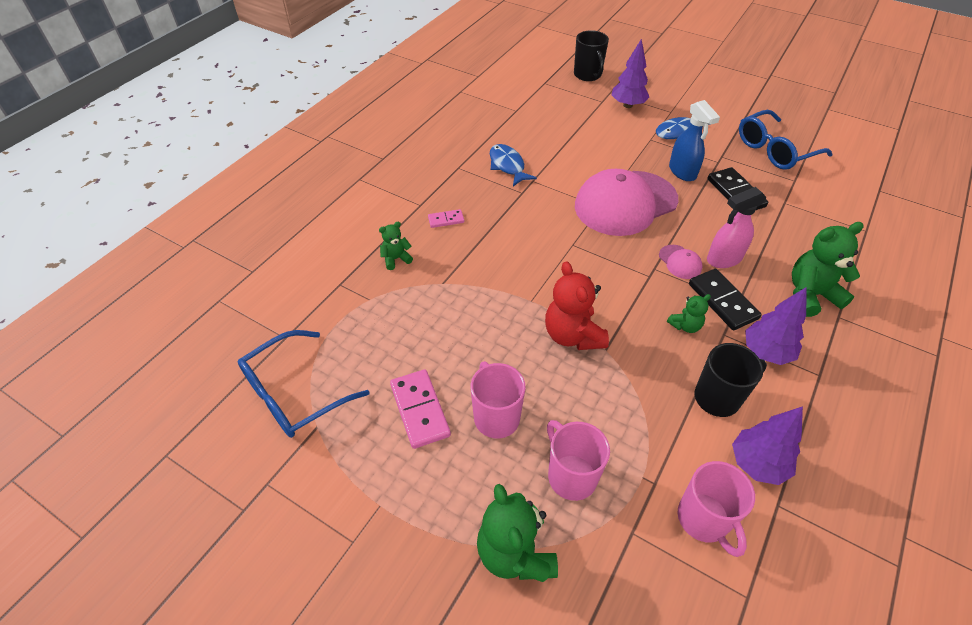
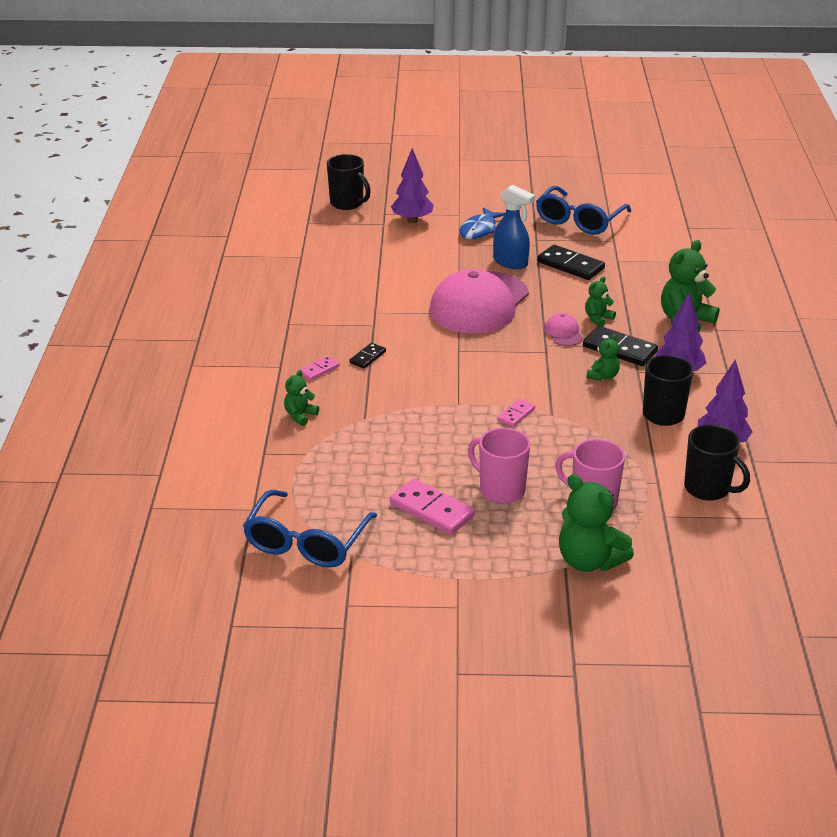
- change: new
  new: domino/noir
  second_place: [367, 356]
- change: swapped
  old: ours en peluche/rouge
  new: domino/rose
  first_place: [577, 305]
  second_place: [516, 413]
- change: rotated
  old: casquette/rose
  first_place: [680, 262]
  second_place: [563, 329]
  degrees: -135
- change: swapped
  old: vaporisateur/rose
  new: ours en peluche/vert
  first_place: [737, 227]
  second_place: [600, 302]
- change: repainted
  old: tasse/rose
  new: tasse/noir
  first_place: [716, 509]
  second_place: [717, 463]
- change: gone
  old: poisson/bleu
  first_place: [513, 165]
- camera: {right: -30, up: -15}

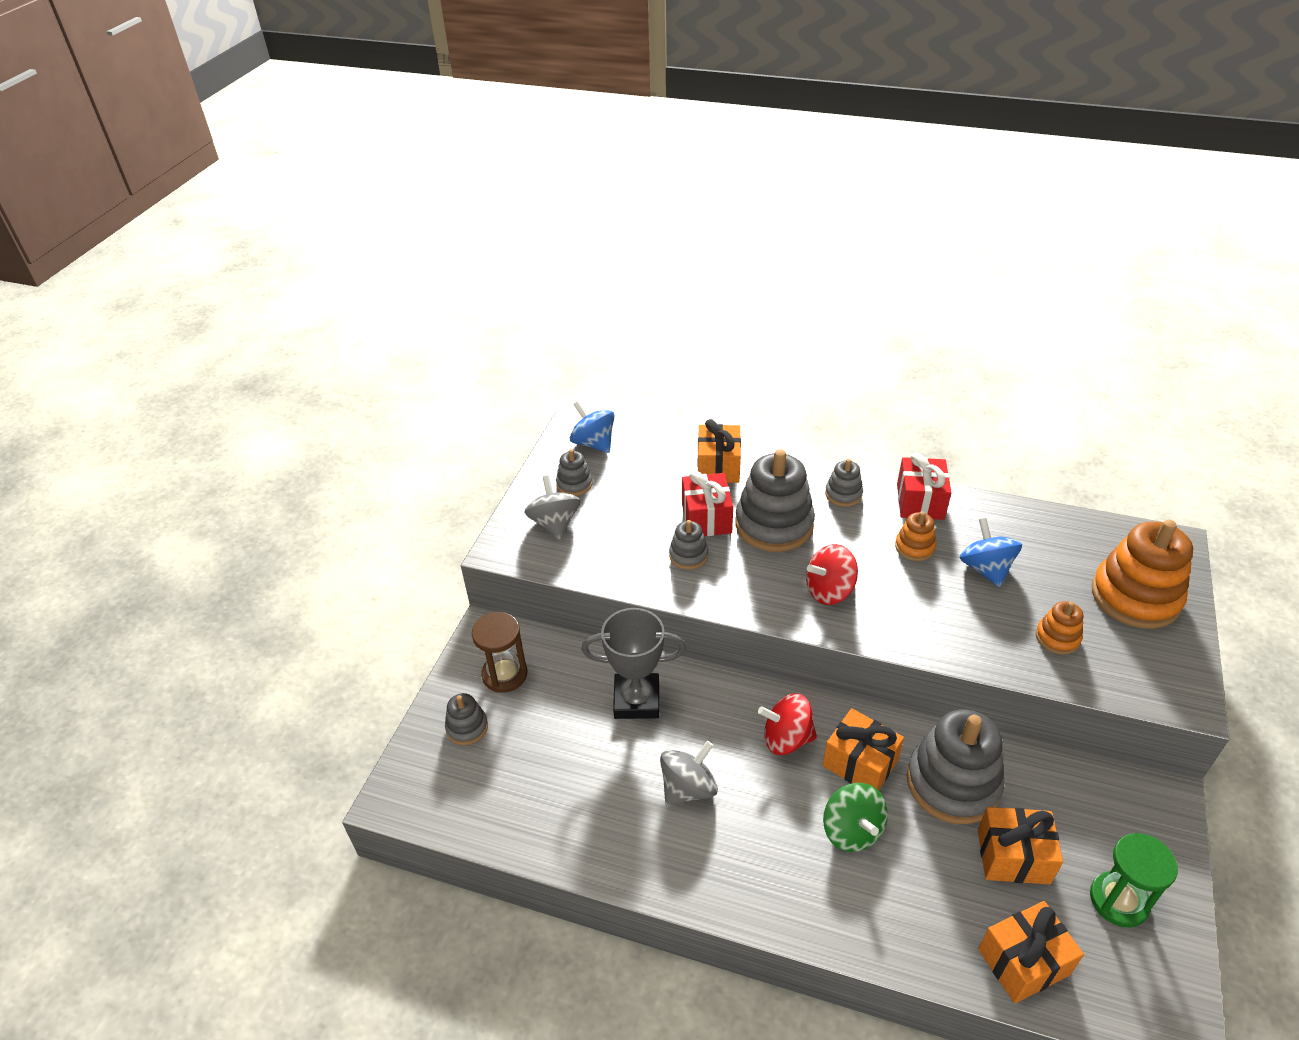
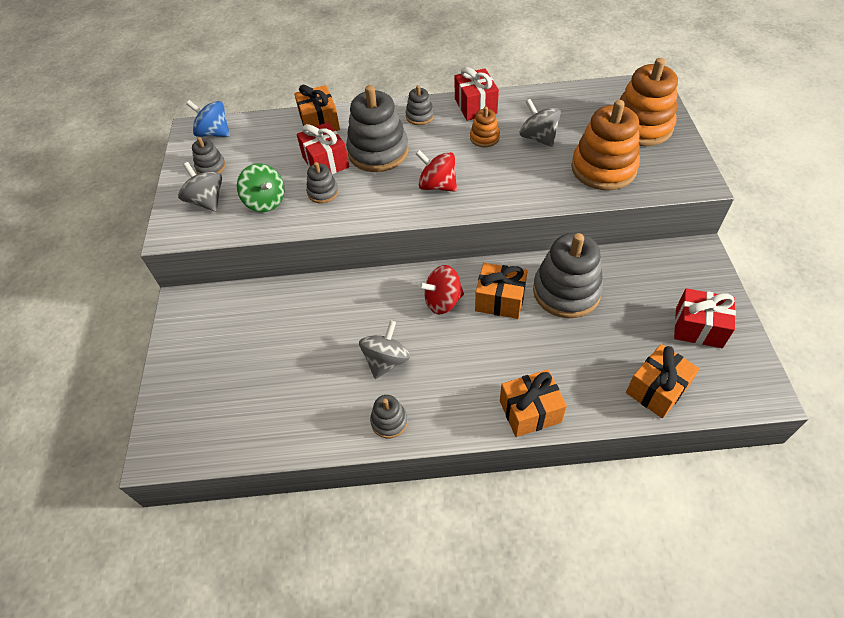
- change: shifted
  old: toupie/vert
  first_place: [855, 817]
  second_place: [260, 187]
- change: shifted
  old: jouet à empiler/gris
  first_place: [466, 719]
  second_place: [389, 416]
- change: rotated
  old: toupie/rouge
  first_place: [832, 574]
  second_place: [436, 171]
  degrees: 75
- change: shifted
  old: cadeau/orange
  first_place: [1020, 846]
  second_place: [533, 403]
- change: repainted
  old: toupie/bleu
  new: toupie/gris
  first_place: [991, 552]
  second_place: [540, 123]
- change: scaled
  old: jouet à empiler/orange
  first_place: [1059, 627]
  second_place: [605, 145]
  factor: 2.05
- change: swapped
  old: sablier/vert
  new: cadeau/rouge
  first_place: [1134, 880]
  second_place: [705, 318]
- change: gone
  old: sablier/marron
  first_place: [499, 652]
- change: gone
  old: trophée/gris
  first_place: [633, 663]
- camera: {right: -20, up: 10}

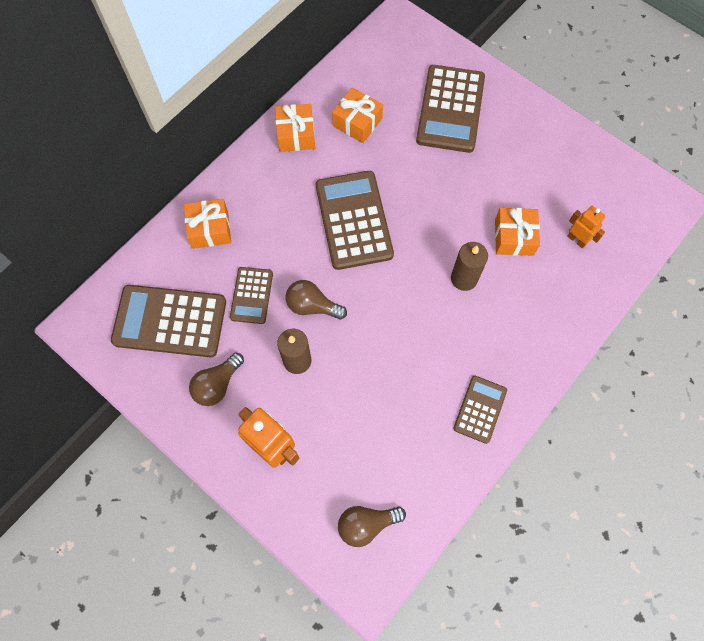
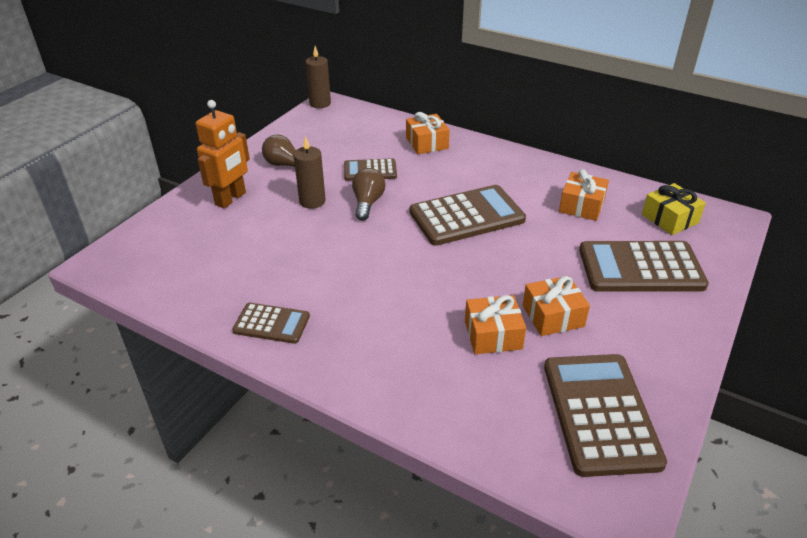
- change: shifted
  old: bougie/marron
  first_place: [469, 266]
  second_place: [318, 77]
- change: shifted
  old: cadeau/orange
  first_place: [295, 128]
  second_place: [556, 306]
- change: shifted
  old: calculatrice/marron
  first_place: [168, 321]
  second_place: [605, 415]
- change: new
  new: cadeau/jaune
  second_place: [674, 209]
- change: gone
  old: ampoule/marron
  first_place: [372, 526]
- change: gone
  old: robot/orange
  first_place: [586, 227]
- camera: {right: 80, up: -30}

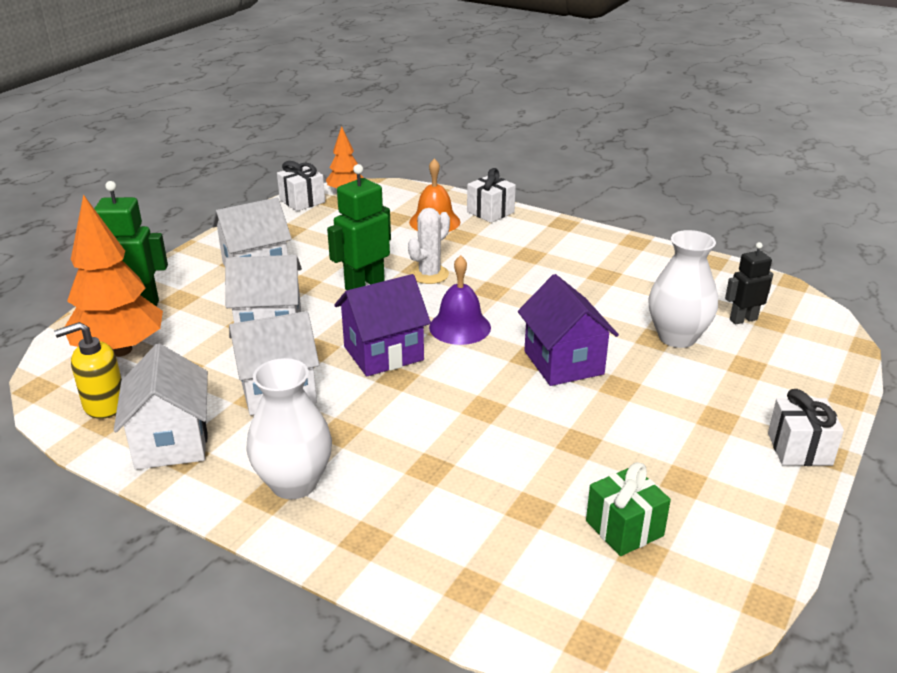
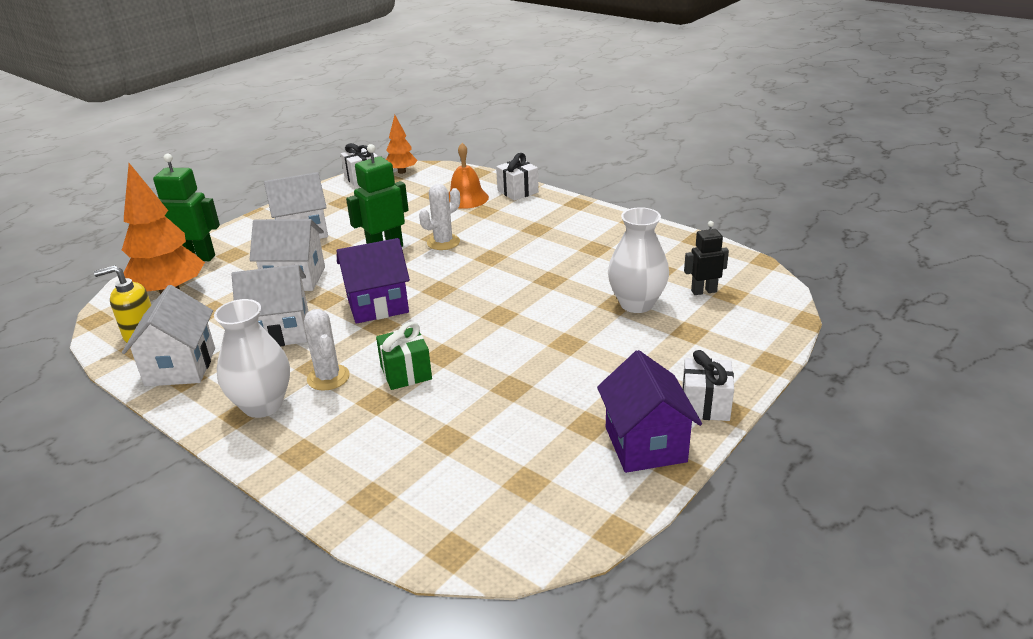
- change: new
  new: cactus/blanc
  second_place: [327, 350]
- change: shifted
  old: cadeau/vert
  first_place: [628, 509]
  second_place: [404, 356]
- change: shifted
  old: maison/violet
  first_place: [568, 330]
  second_place: [649, 411]
- change: gone
  old: cloche/violet
  first_place: [460, 300]
- camera: {right: 10, up: 0}

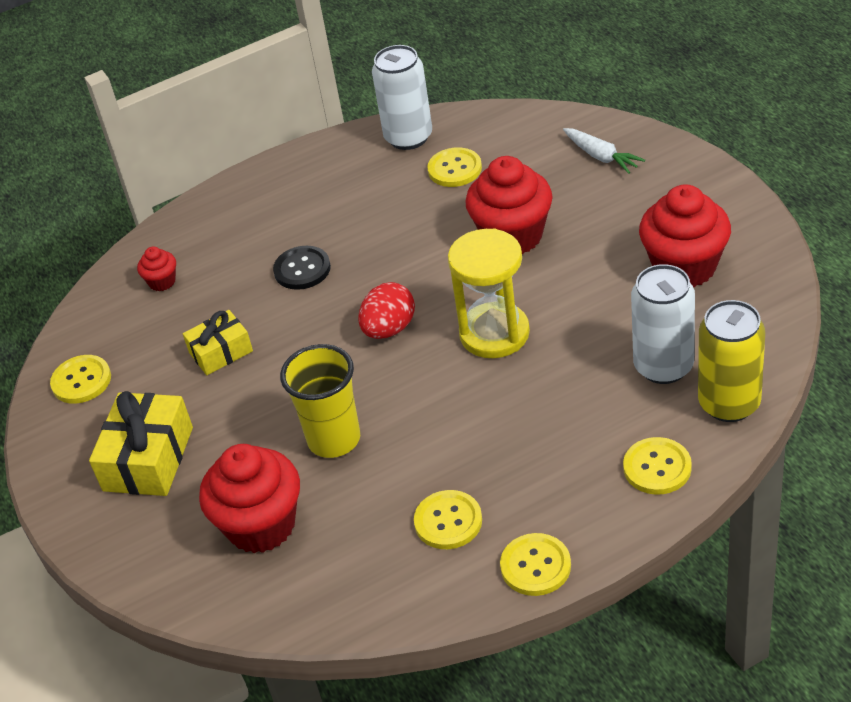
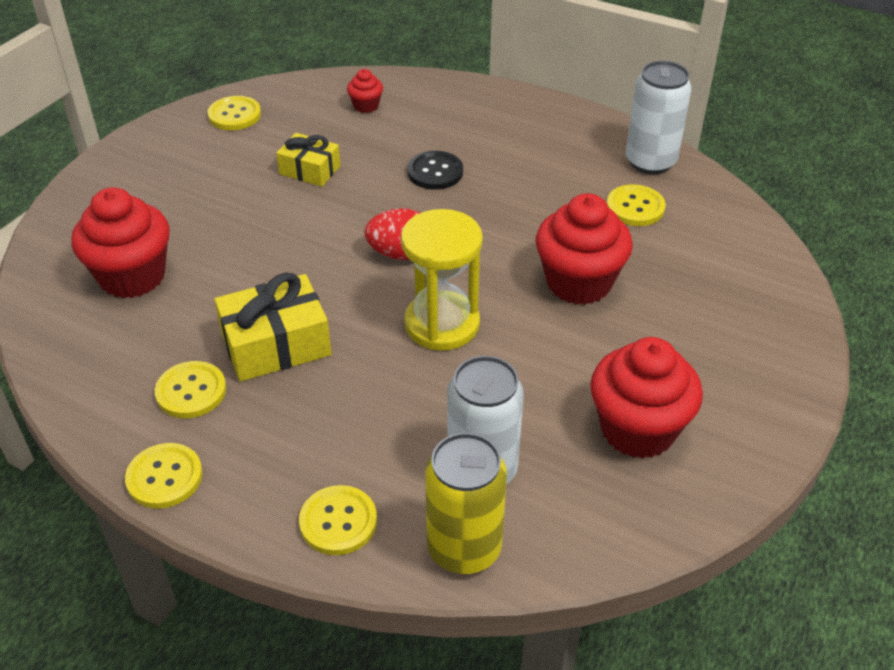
- change: shifted
  old: cadeau/jaune
  first_place: [141, 443]
  second_place: [272, 327]
- change: gone
  old: gobelet/jaune
  first_place: [320, 401]
- change: gone
  old: carotte/blanc
  first_place: [604, 151]
- camera: {right: 50, up: 0}

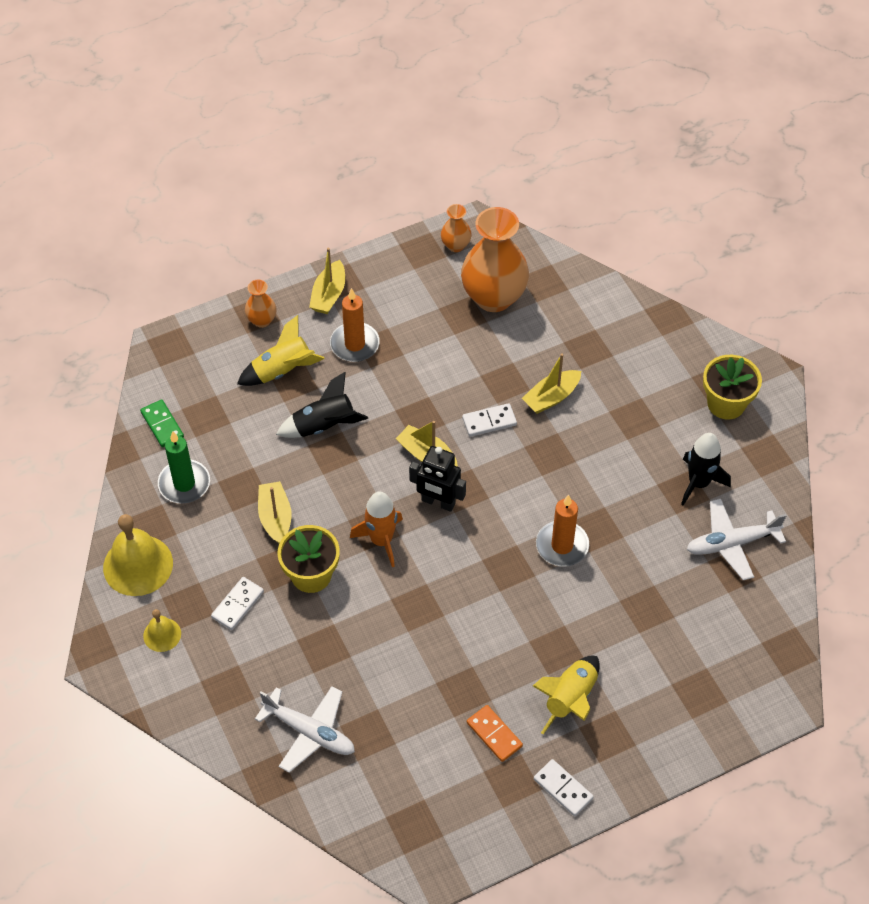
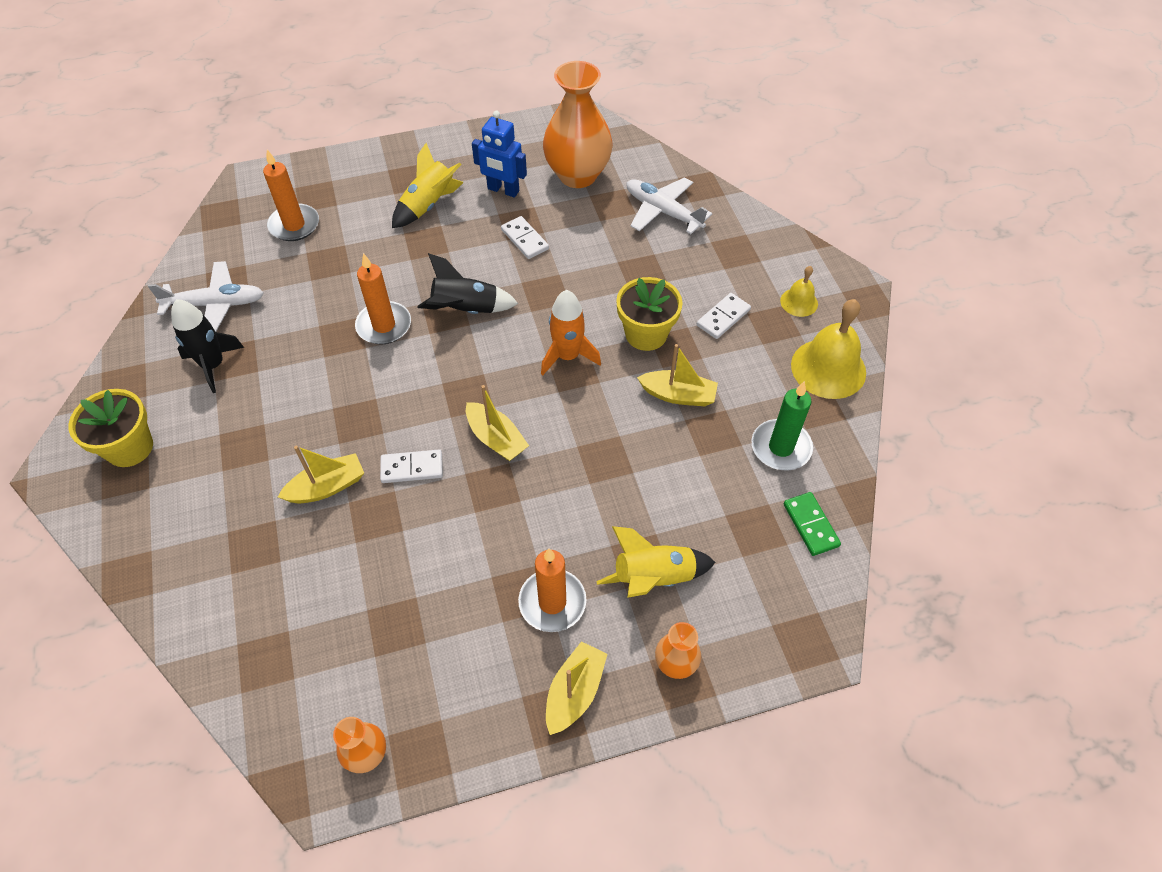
- change: new
  new: bougie/orange
  second_place: [291, 195]
- change: shifted
  old: fusée/noir
  first_place: [322, 405]
  second_place: [468, 283]
- change: swapped
  old: domino/orange
  new: robot/bleu
  first_place: [495, 733]
  second_place: [499, 154]
- change: shifted
  old: domino/blanc
  first_place: [564, 787]
  second_place: [525, 237]
- change: shifted
  old: vase/orange
  first_place: [495, 259]
  second_place: [578, 124]
- change: rotated
  old: bateau/jaune
  first_place: [275, 512]
  second_place: [677, 375]
  degrees: -75
- change: gone
  old: robot/noir
  first_place: [437, 479]
- camera: {right: -170, up: 0}

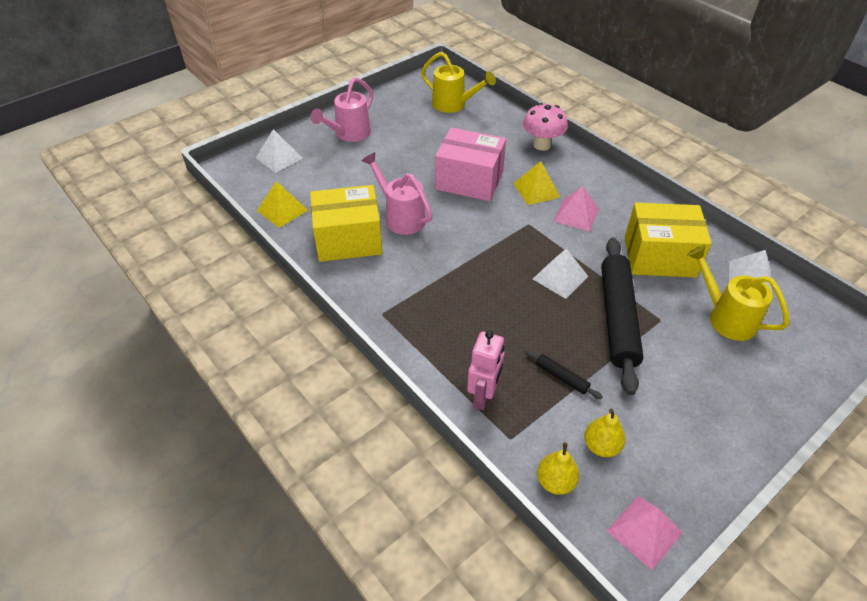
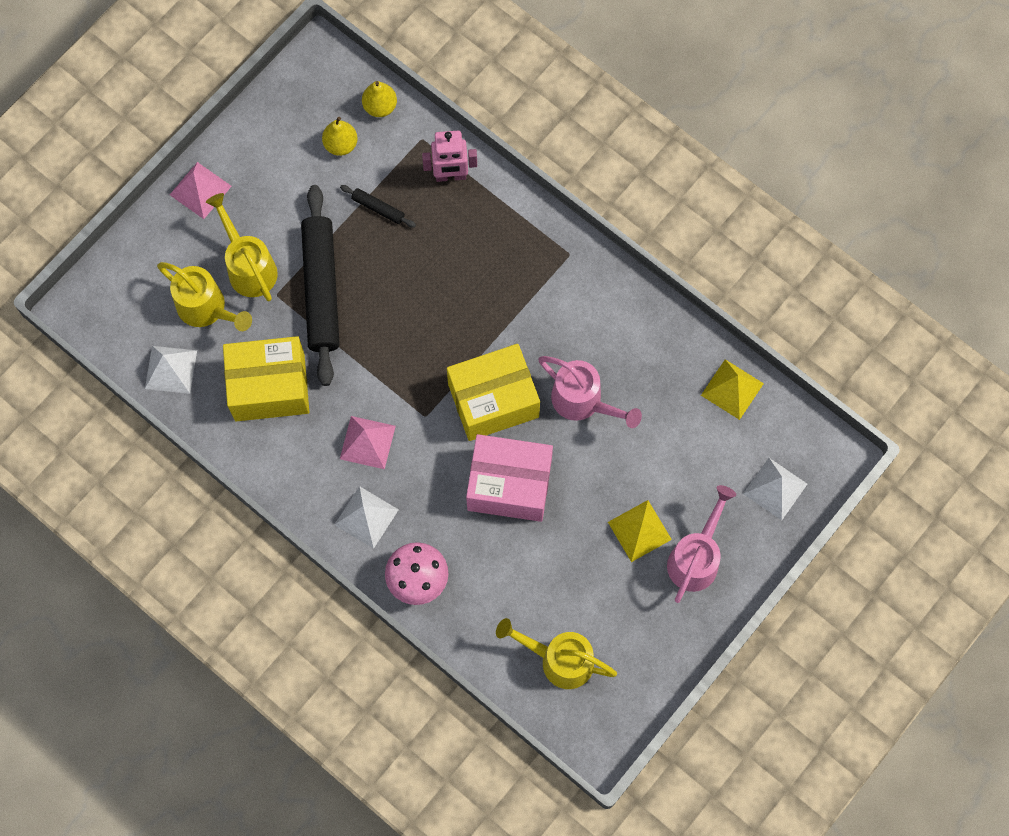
- change: shifted
  old: pyramide/rose
  first_place: [645, 533]
  second_place: [201, 190]
- change: new
  new: arrosoir/jaune
  second_place: [242, 247]
- change: shifted
  old: pyramide/blanc
  first_place: [561, 273]
  second_place: [366, 517]
- change: rotated
  old: robot/rose
  first_place: [486, 370]
  second_place: [449, 156]
  degrees: -105
- change: shifted
  old: boîte/jaune
  first_place: [346, 223]
  second_place: [493, 392]
- change: shifted
  old: pyramide/jaune
  first_place: [536, 183]
  second_place: [640, 531]
- camera: {right: 170, up: 25}

